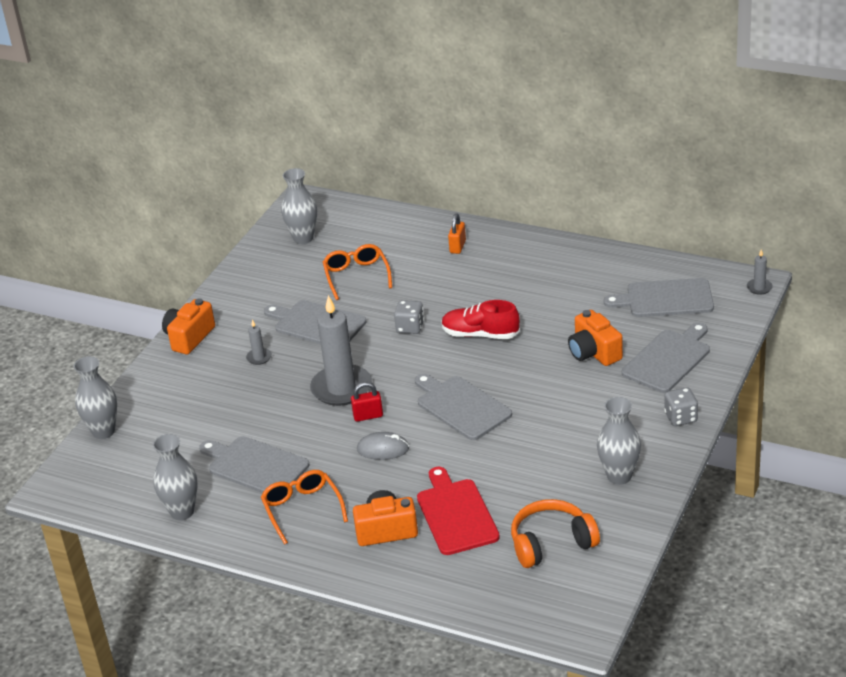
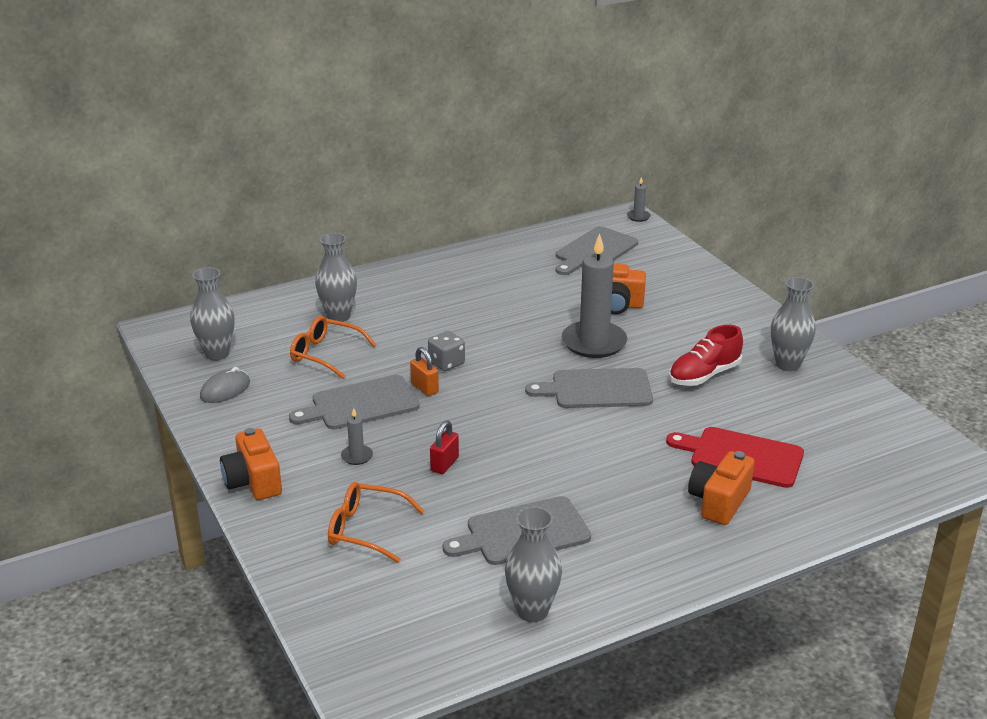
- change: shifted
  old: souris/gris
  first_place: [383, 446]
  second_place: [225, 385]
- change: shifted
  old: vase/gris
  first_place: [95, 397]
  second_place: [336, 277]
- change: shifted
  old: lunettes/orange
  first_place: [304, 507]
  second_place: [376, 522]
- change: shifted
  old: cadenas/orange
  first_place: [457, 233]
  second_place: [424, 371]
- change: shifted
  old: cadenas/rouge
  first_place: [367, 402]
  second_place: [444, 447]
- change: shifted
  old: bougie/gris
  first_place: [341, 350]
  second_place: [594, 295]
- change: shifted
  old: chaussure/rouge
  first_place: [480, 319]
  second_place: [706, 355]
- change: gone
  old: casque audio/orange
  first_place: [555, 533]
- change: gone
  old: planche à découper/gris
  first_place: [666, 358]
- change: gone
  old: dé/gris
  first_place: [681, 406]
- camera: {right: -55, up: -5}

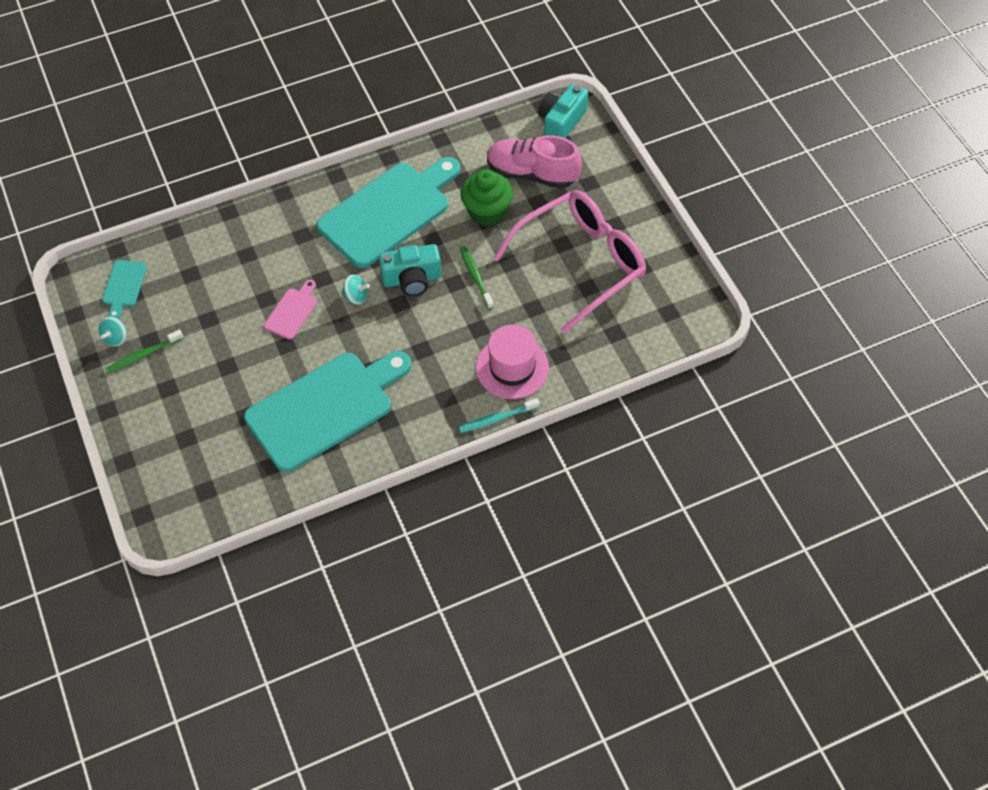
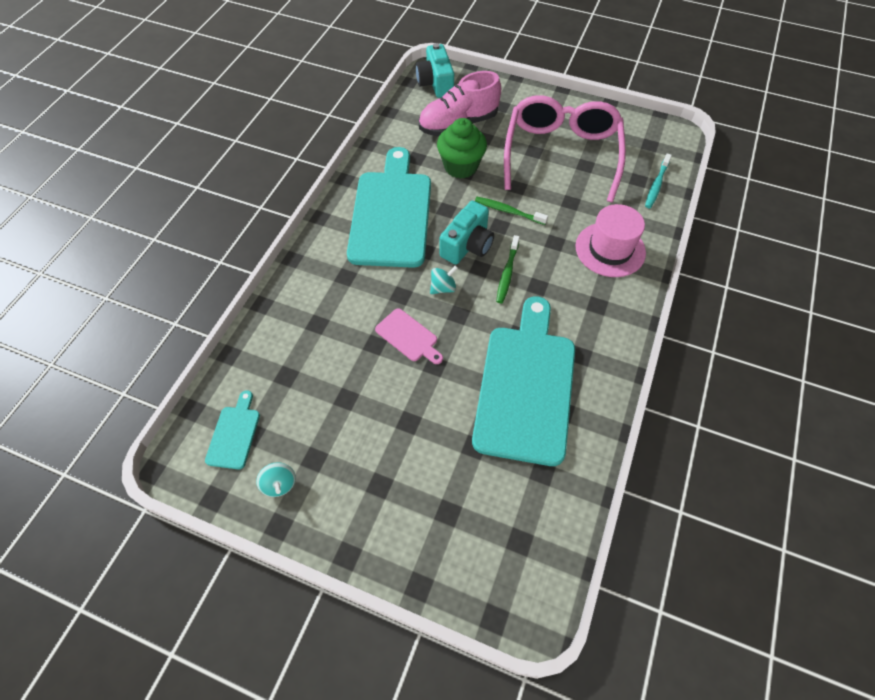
- change: rotated
  old: planche à découper/turquoise
  first_place: [124, 289]
  second_place: [232, 429]
  degrees: -135
- change: rotated
  old: planche à découper/rose
  first_place: [290, 309]
  second_place: [409, 336]
  degrees: 150
- change: shifted
  old: brosse à dents/vert
  first_place: [145, 351]
  second_place: [508, 269]
- change: shifted
  old: brosse à dents/turquoise
  first_place: [499, 415]
  second_place: [658, 181]
- camera: {right: -45, up: 0}

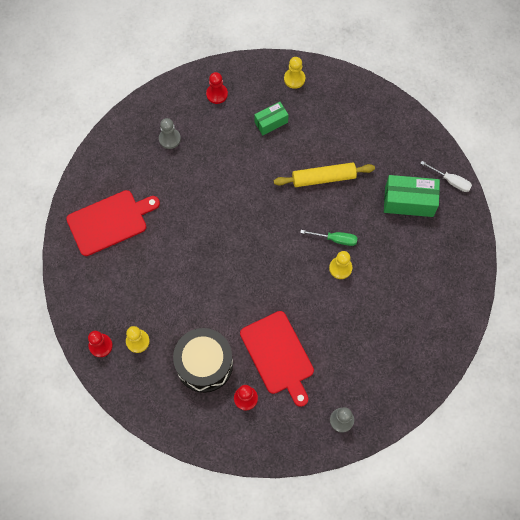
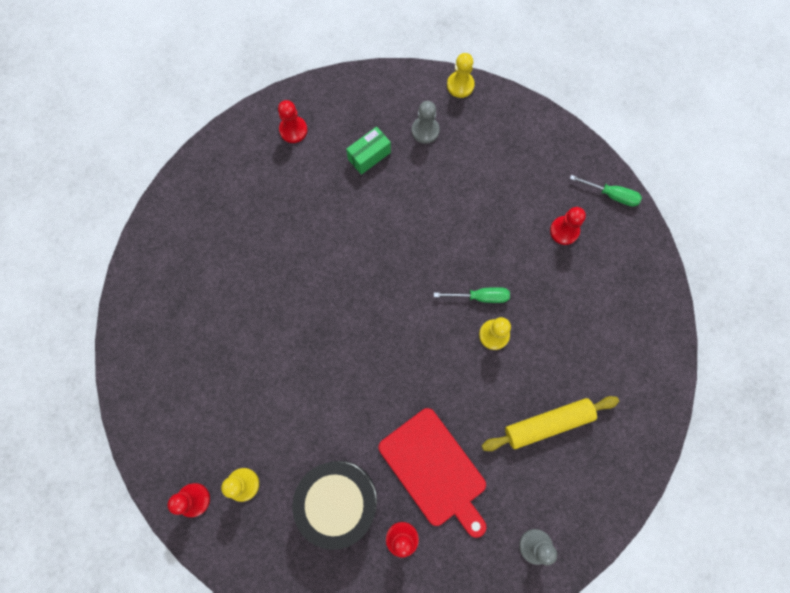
- change: shifted
  old: pion/gris
  first_place: [170, 133]
  second_place: [426, 122]
- change: shifted
  old: pion/jaune
  first_place: [294, 73]
  second_place: [461, 75]
- change: shifted
  old: rouleau à pâtisserie/jaune
  first_place: [324, 174]
  second_place: [550, 423]
- change: swapped
  old: boîte/vert
  new: pion/rouge
  first_place: [412, 196]
  second_place: [568, 226]
- change: repainted
  old: tournevis/blanc
  new: tournevis/vert
  first_place: [446, 176]
  second_place: [606, 190]
- change: gone
  old: planche à découper/rouge
  first_place: [113, 223]
- camera: {right: -10, up: 5}

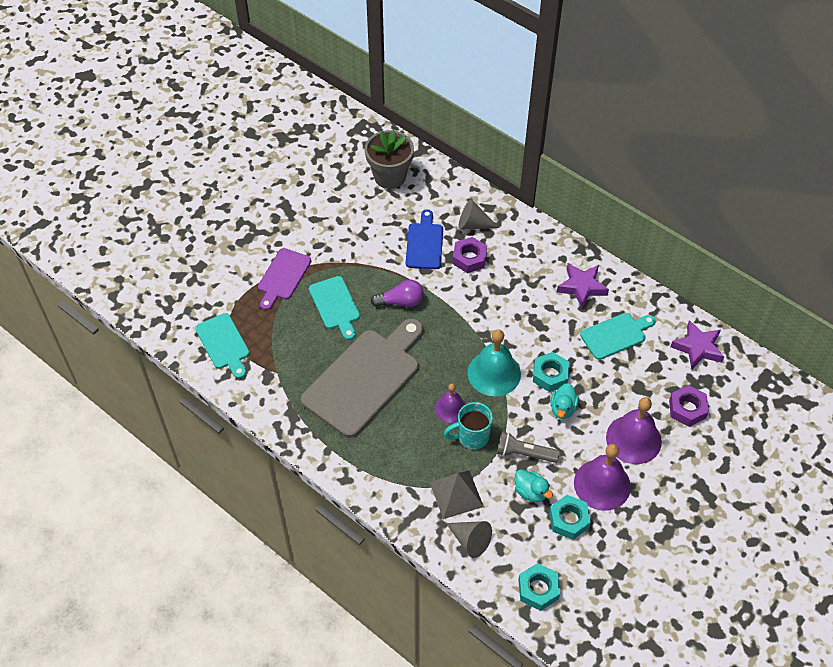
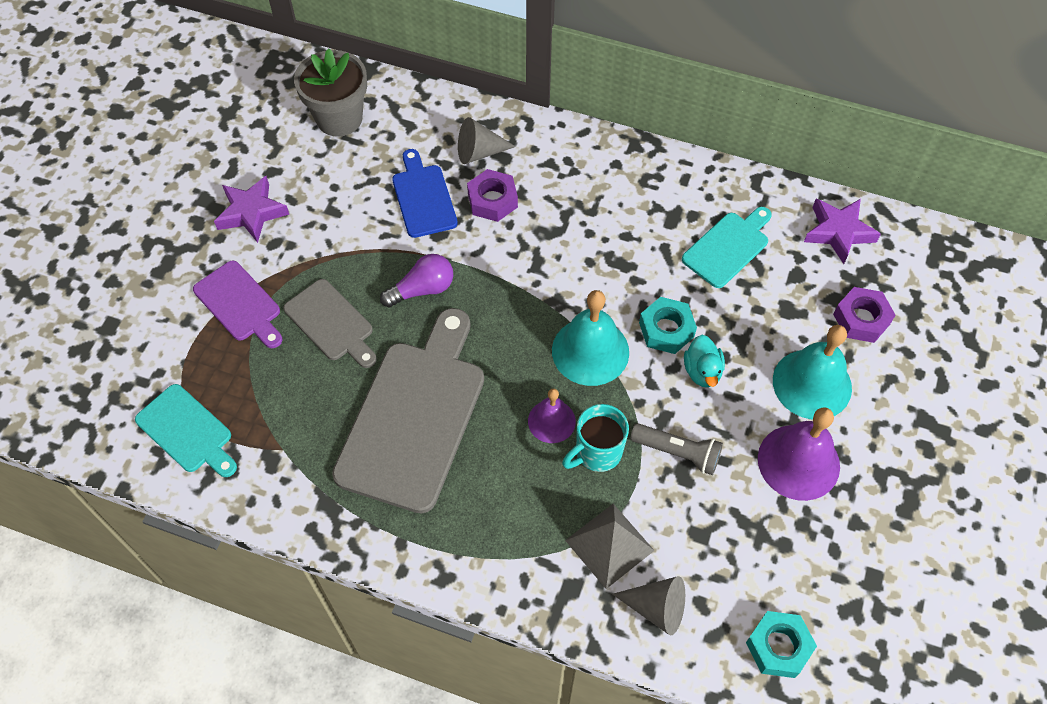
- change: rotated
  old: planche à découper/violet
  first_place: [284, 279]
  second_place: [237, 304]
  degrees: -45
- change: shifted
  old: étoile/violet
  first_place: [583, 285]
  second_place: [251, 209]
- change: repainted
  old: planche à découper/turquoise
  new: planche à découper/gris
  first_place: [334, 308]
  second_place: [330, 323]
- change: rotated
  old: lampe de poche/gris
  first_place: [528, 447]
  second_place: [676, 449]
  degrees: -150
- change: repainted
  old: cloche/violet
  new: cloche/turquoise
  first_place: [634, 430]
  second_place: [812, 372]
- change: gone
  old: canard/turquoise
  first_place: [534, 485]
- change: gone
  old: écrou/turquoise
  first_place: [570, 517]
- camera: {right: -20, up: 5}

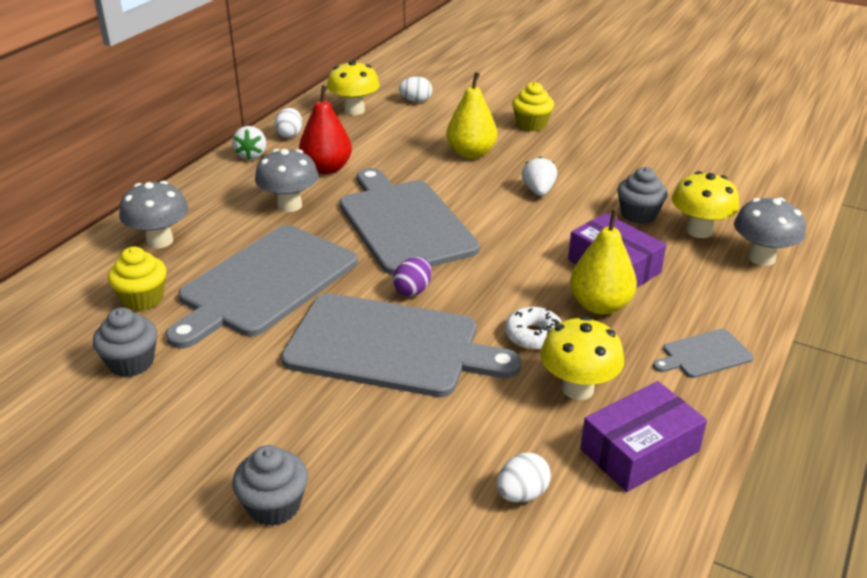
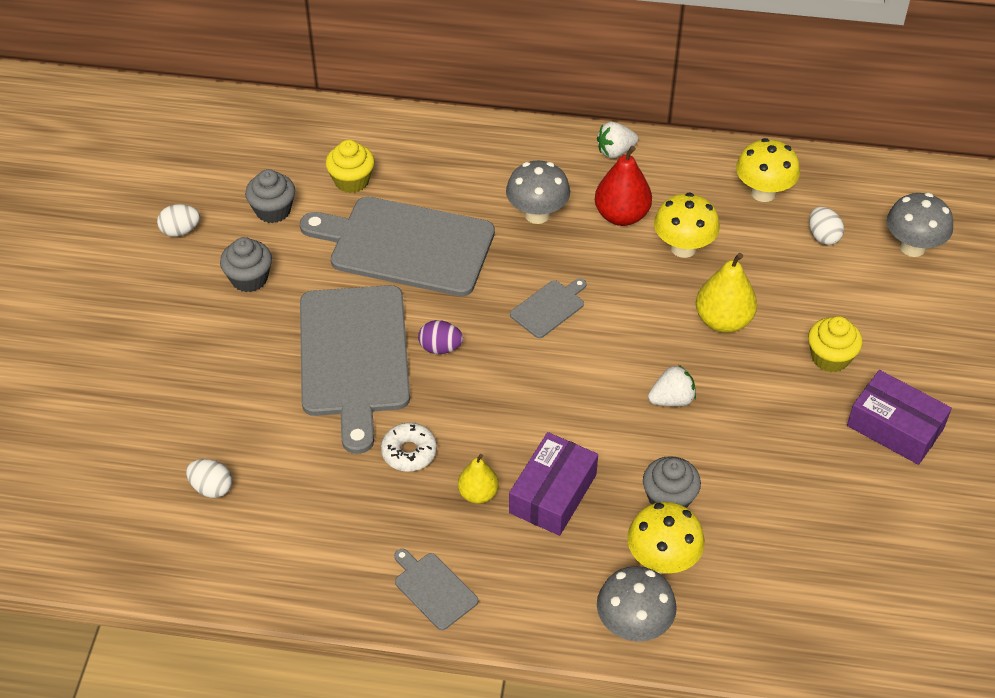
- change: shifted
  old: œuf/blanc
  first_place: [288, 123]
  second_place: [178, 220]
- change: shifted
  old: muffin/gris
  first_place: [270, 485]
  second_place: [246, 264]
- change: scaled
  old: poire/jaune
  first_place: [603, 262]
  second_place: [478, 479]
  factor: 0.62
- change: scaled
  old: planche à découper/gris
  first_place: [410, 221]
  second_place: [548, 308]
  factor: 0.44
- change: shifted
  old: champignon/jaune
  first_place: [582, 358]
  second_place: [687, 225]
- change: shifted
  old: boîte/violet
  first_place: [643, 436]
  second_place: [899, 417]
- change: shifted
  old: champignon/gris
  first_place: [153, 214]
  second_place: [920, 225]
- camera: {right: 70, up: 15}

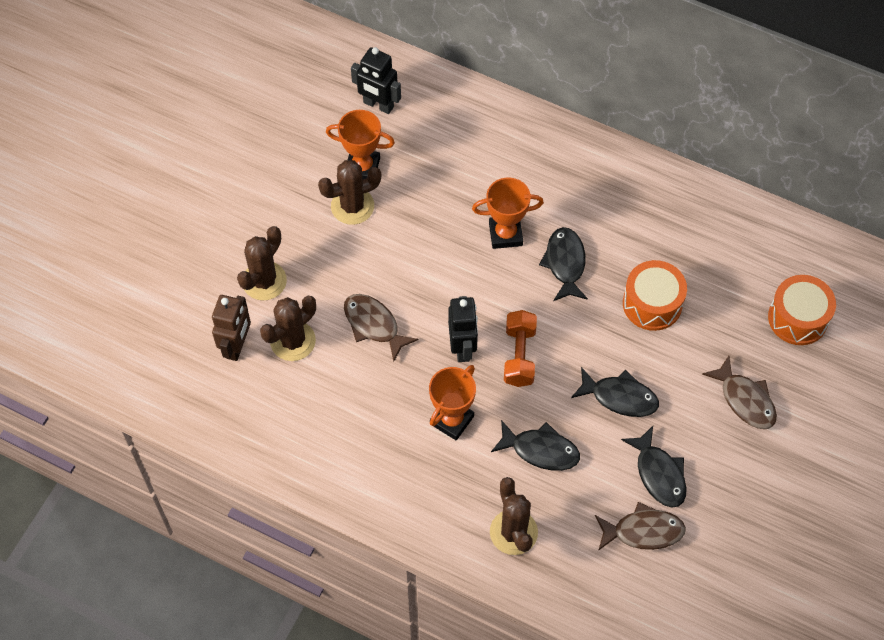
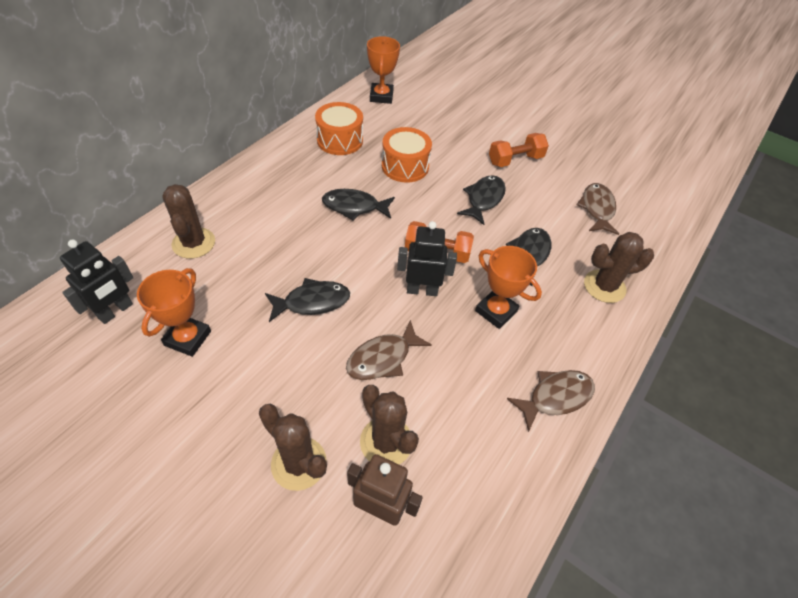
- change: shifted
  old: cactus/marron
  first_place: [349, 192]
  second_place: [188, 221]
- change: shifted
  old: poisson/noir
  first_place: [654, 467]
  second_place: [307, 300]
- change: shifted
  old: tambour/orange
  first_place: [802, 310]
  second_place: [339, 128]
- change: shifted
  old: trophée/orange
  first_place: [508, 213]
  second_place: [383, 70]
- change: new
  new: haltère/orange
  second_place: [519, 150]
- change: shifted
  old: poisson/marron
  first_place: [739, 392]
  second_place: [551, 401]
- camera: {right: -85, up: -10}

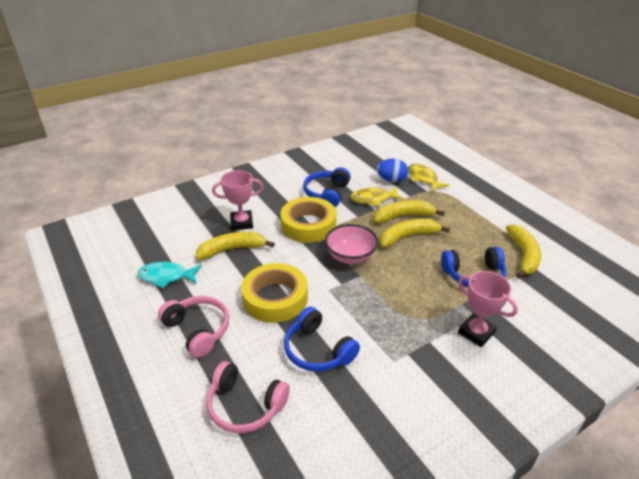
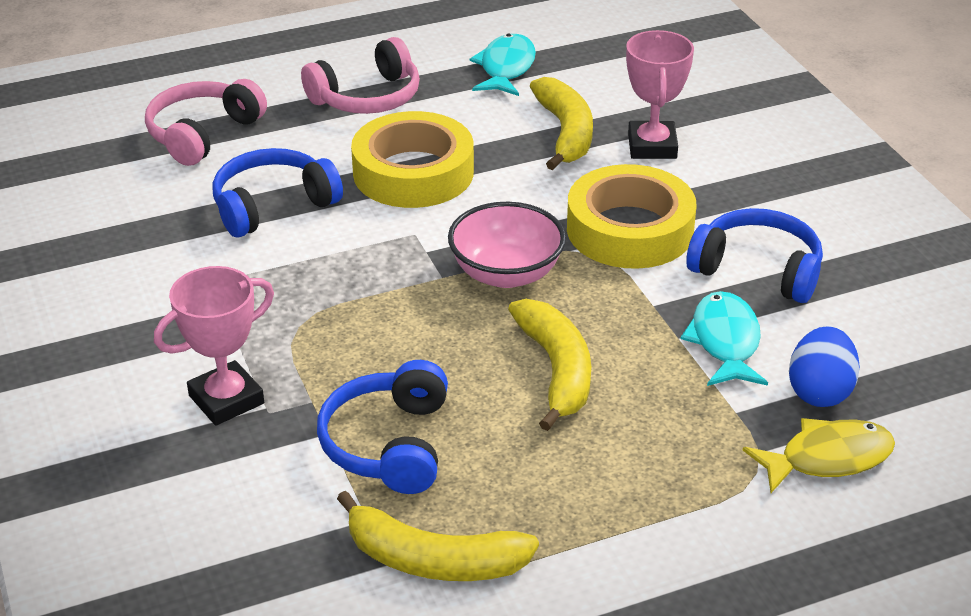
- change: repainted
  old: poisson/jaune
  new: poisson/turquoise
  first_place: [377, 196]
  second_place: [724, 338]
- change: gone
  old: banane/jaune
  first_place: [409, 211]
- camera: {right: 100, up: 0}

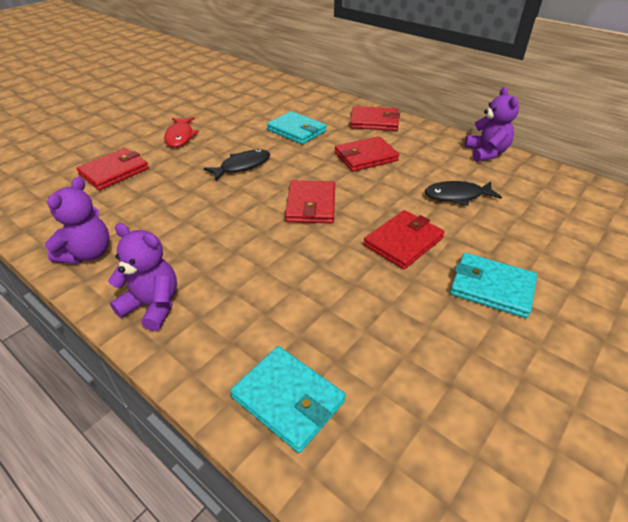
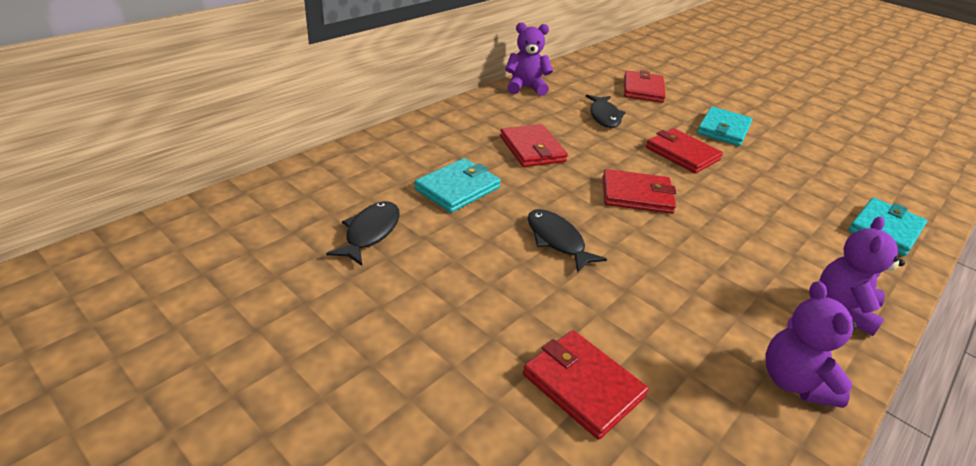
- change: new
  new: poisson/noir
  second_place: [363, 233]
- change: shifted
  old: portefeuille/rouge
  first_place: [375, 118]
  second_place: [645, 86]
- change: rotated
  old: ours en peluche/violet
  first_place: [77, 220]
  second_place: [811, 344]
  degrees: -120
- change: gone
  old: poisson/rouge
  first_place: [181, 132]
- camera: {right: -90, up: -5}

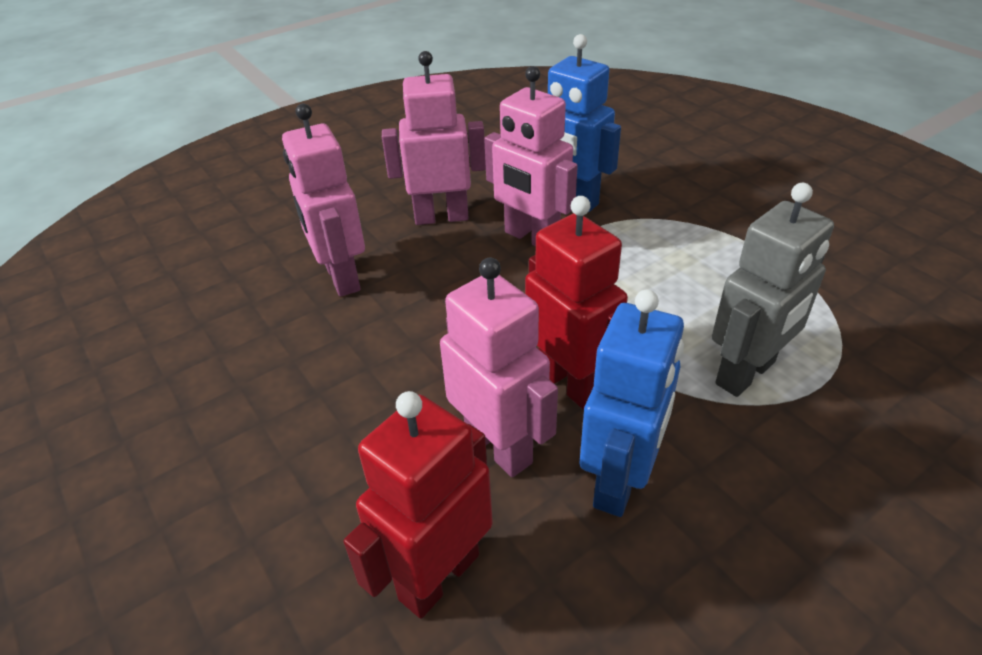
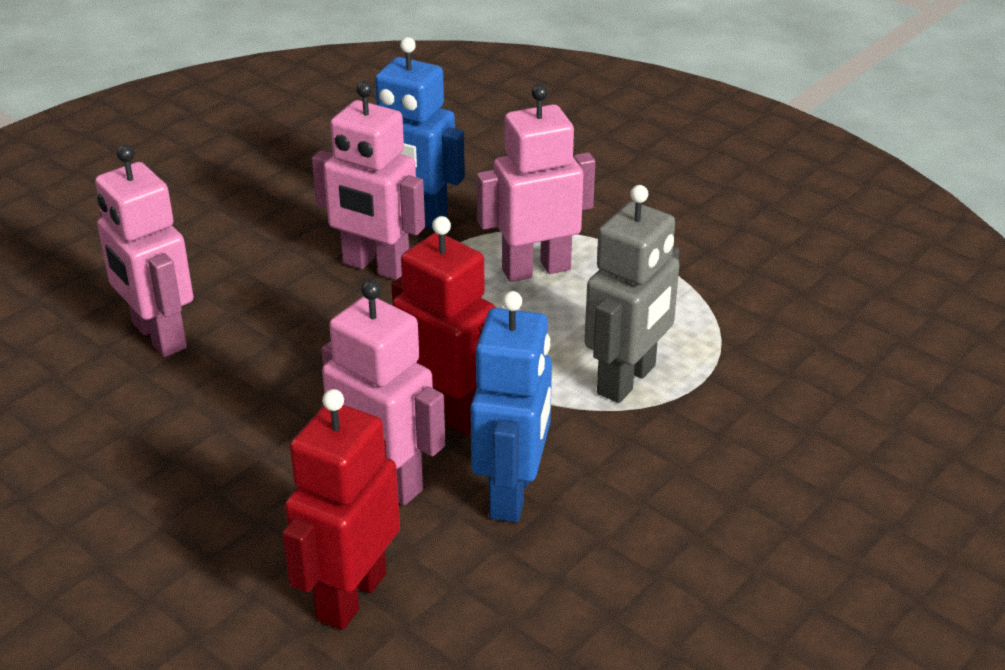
- change: shifted
  old: robot/rose
  first_place: [434, 138]
  second_place: [536, 183]
- camera: {right: -15, up: -5}

